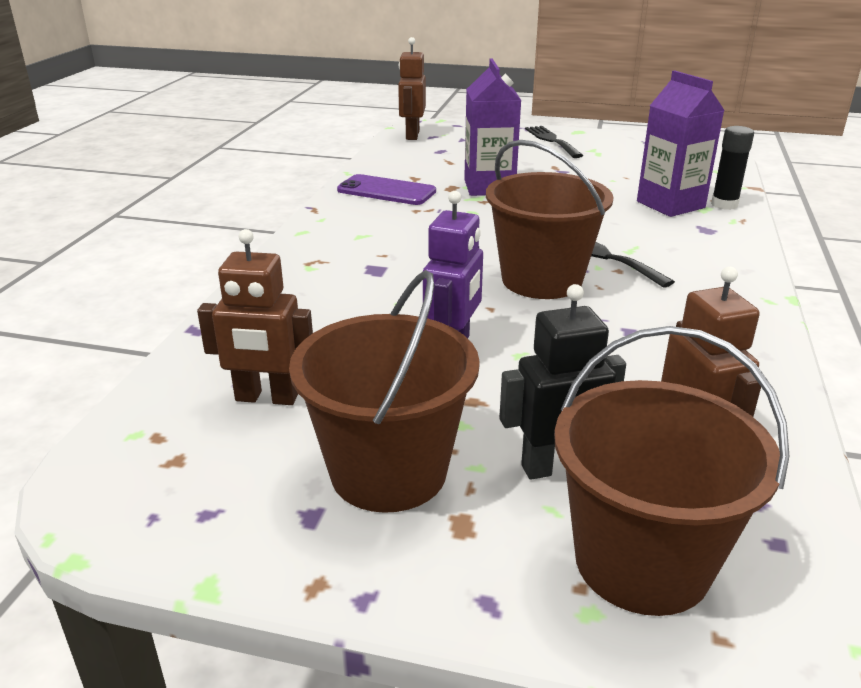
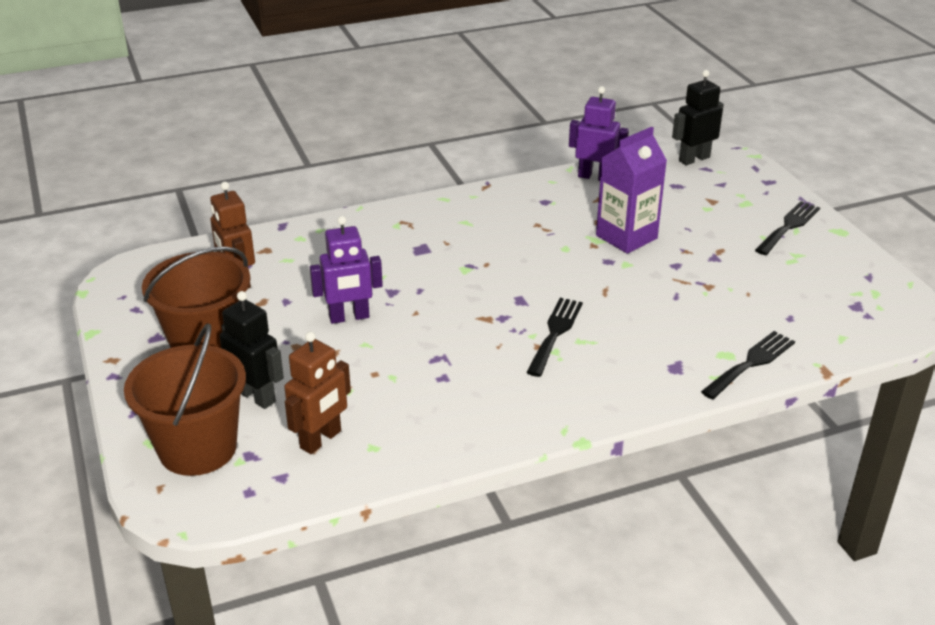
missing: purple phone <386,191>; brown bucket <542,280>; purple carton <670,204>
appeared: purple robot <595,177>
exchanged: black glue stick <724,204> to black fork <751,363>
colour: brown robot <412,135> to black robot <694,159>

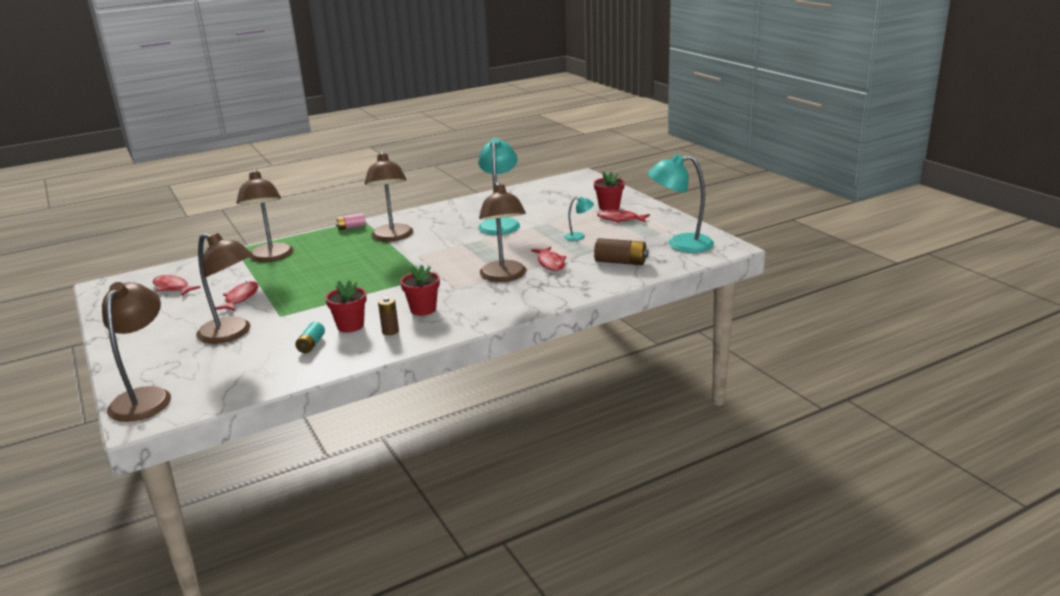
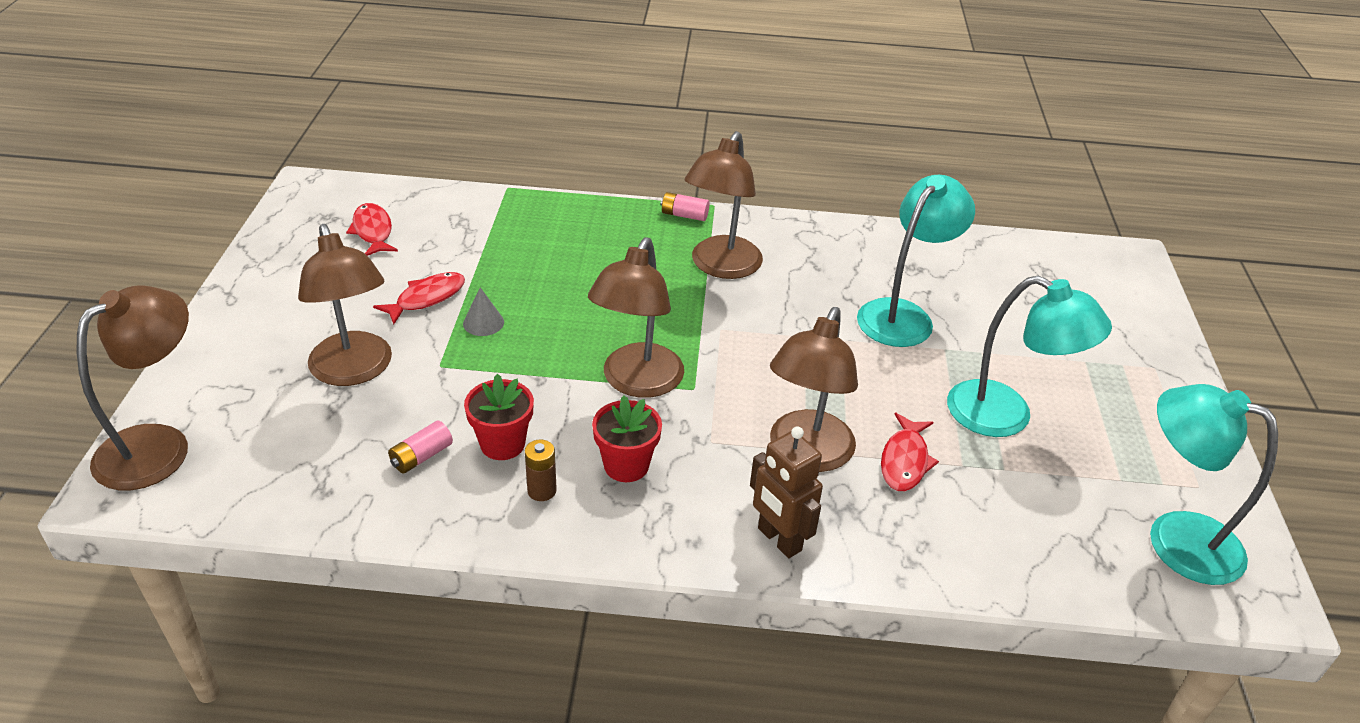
missing: red flower pot <609,207>; brown battery <620,262>; red fish <620,219>
appeared: grey cone <483,322>; brown robot <779,540>
relocated: brown lamp <271,257> to <637,382>
colour: turquoise battery <311,345> to pink battery <421,456>
size: turquoise lamp <579,236> = <1006,416> x2.13

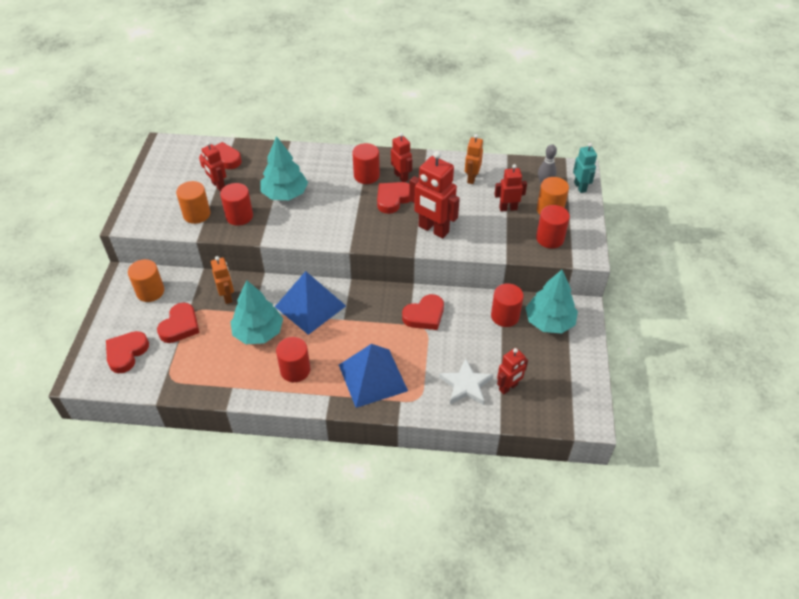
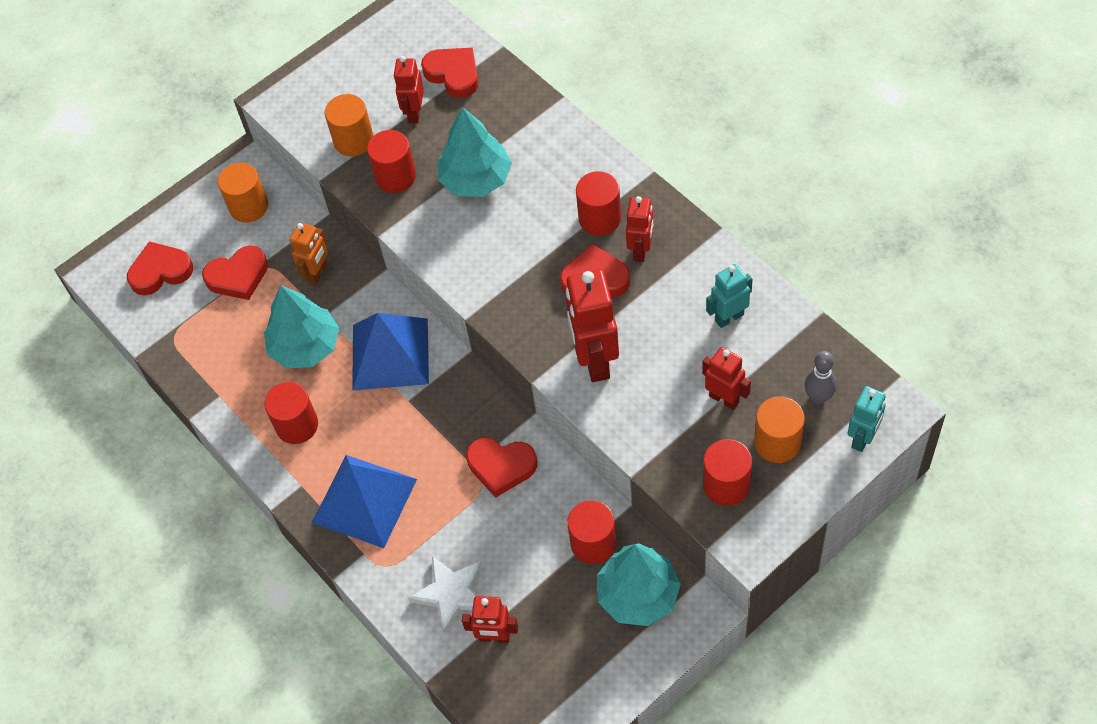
colour: orange robot <471,178> to turquoise robot <729,317>

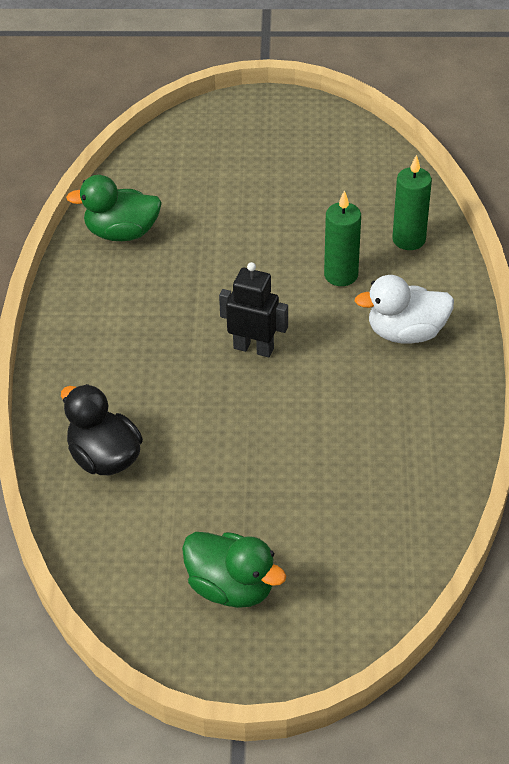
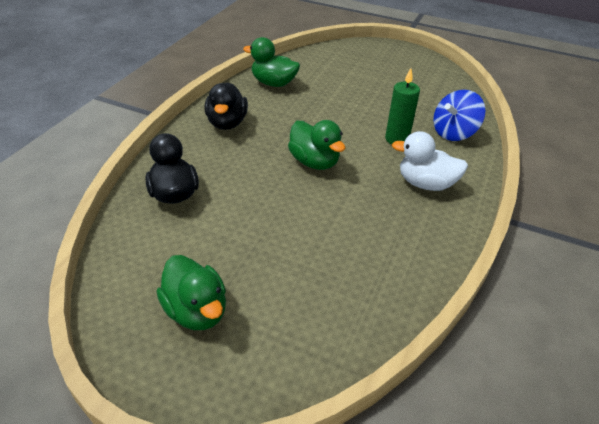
appeared: black duck <227,123>
exchanged: black robot <253,348> to green duck <314,162>; green candle <409,239> to blue spinning top <453,133>

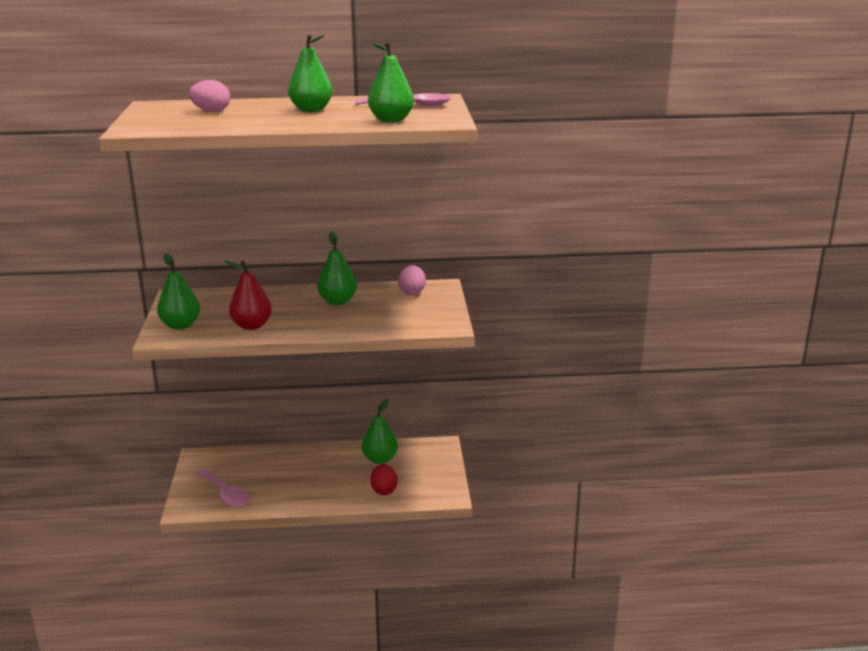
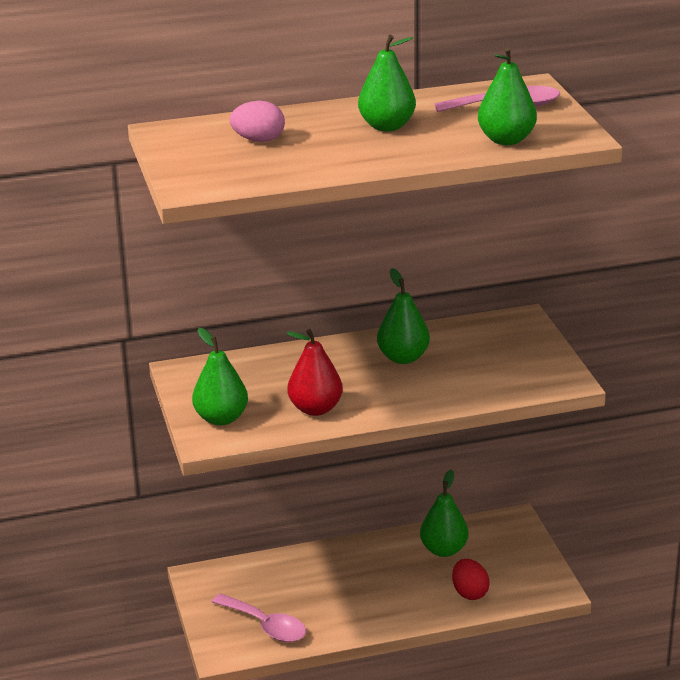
missing: pink egg <412,292>

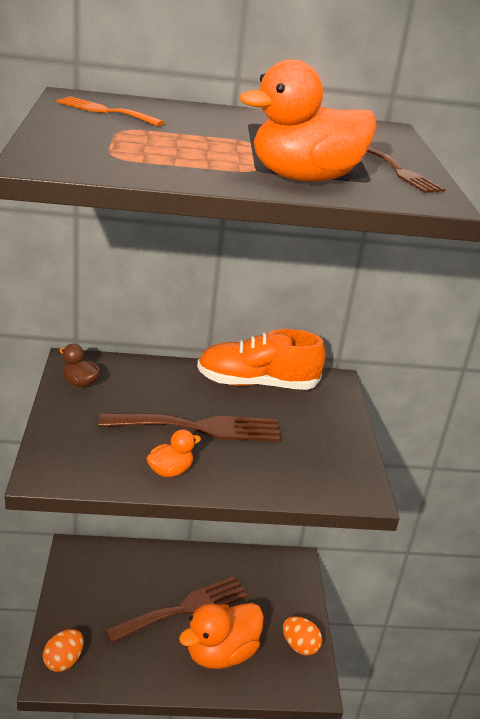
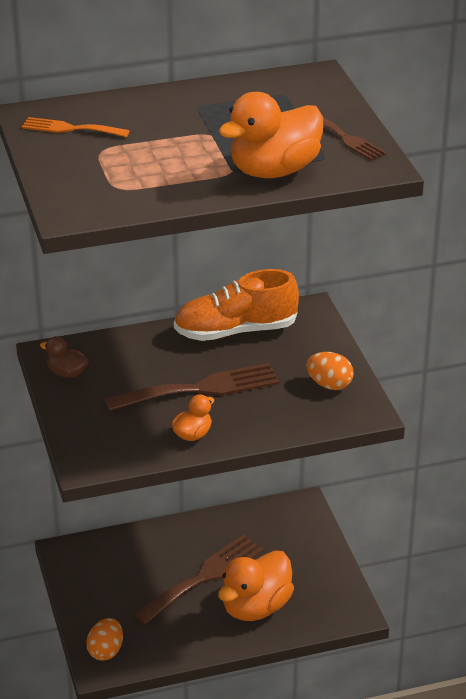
relocated: orange egg <299,646> to <329,385>

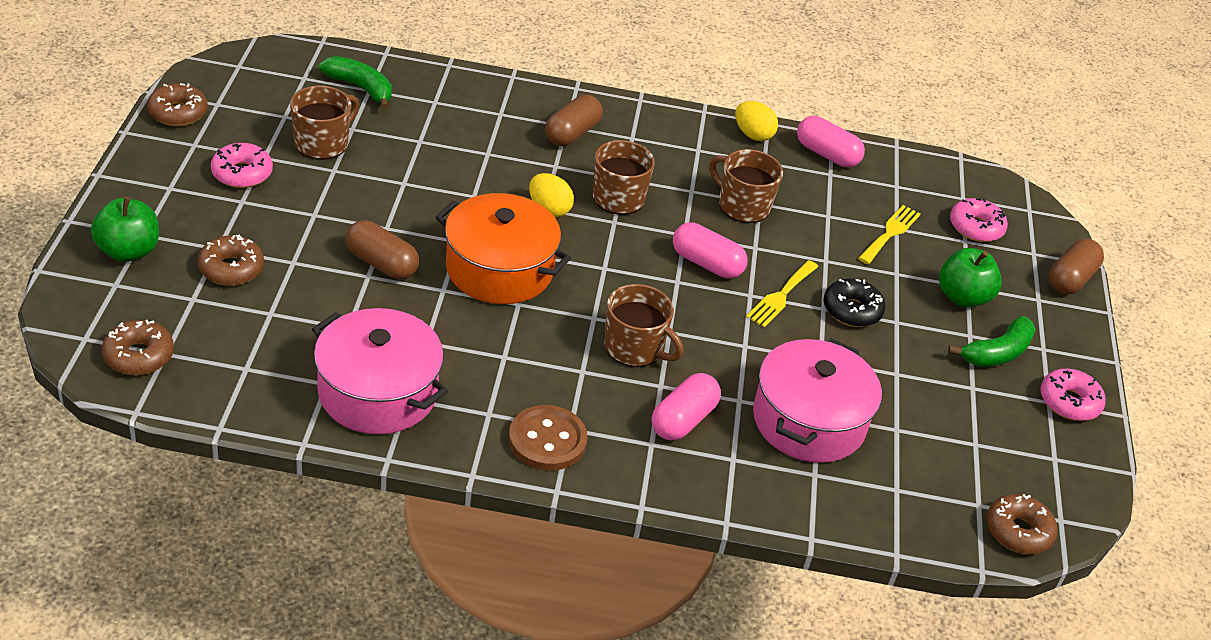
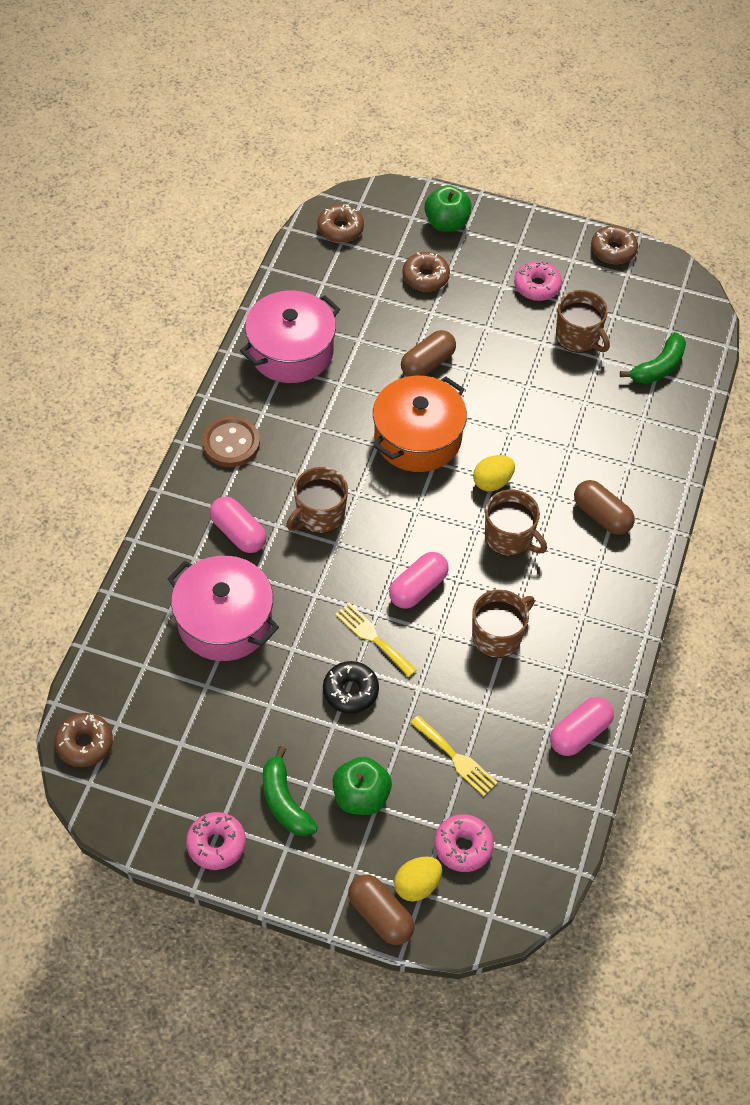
relocated: yellow egg <753,135> to <417,885>

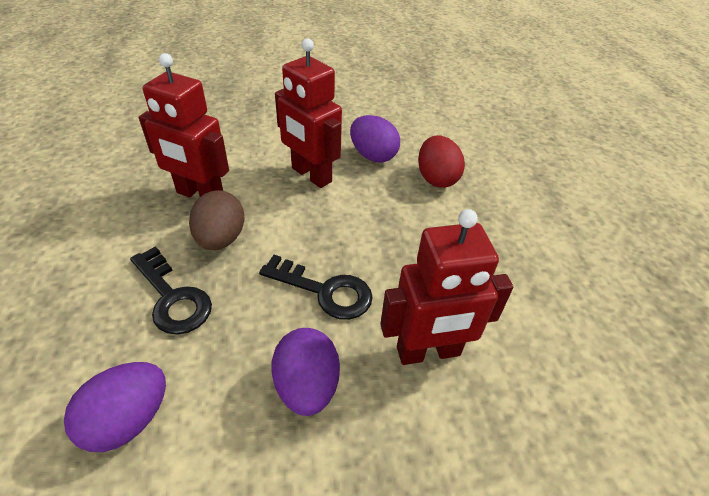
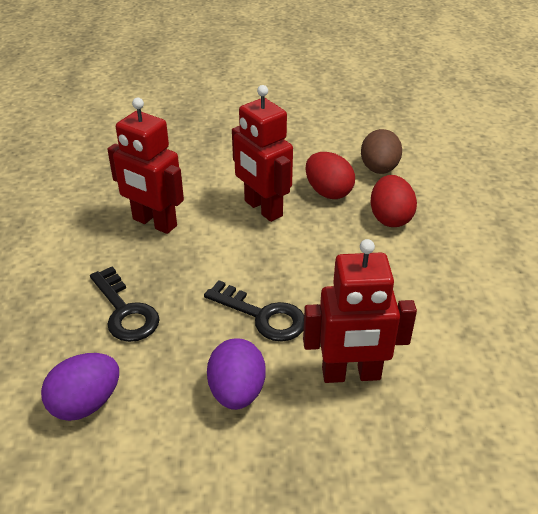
relocated: brown egg <221,239> to <379,169>
colour: purple egg <373,156> to red egg <328,192>

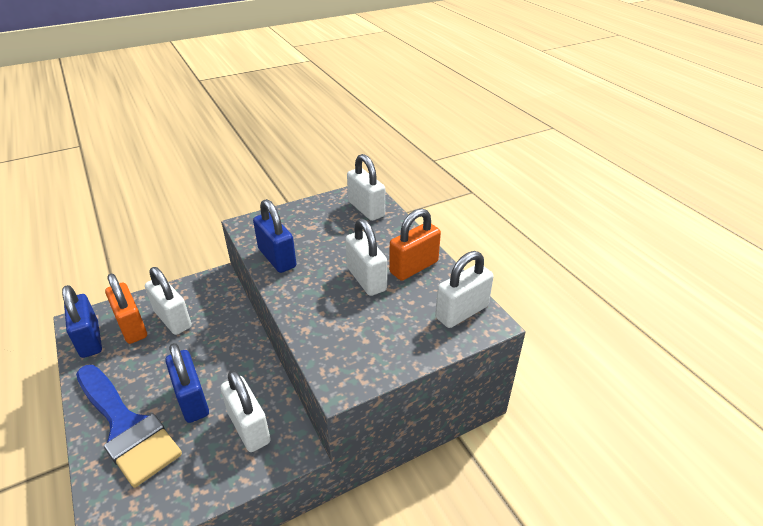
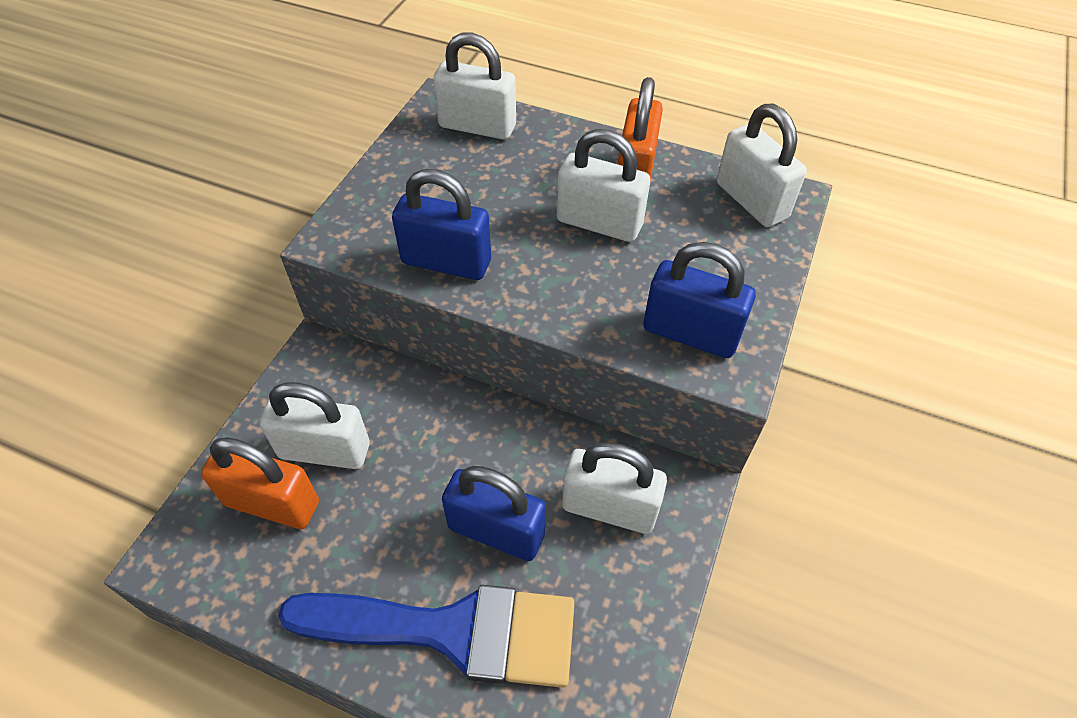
relocated: blue padlock <90,339> to <690,333>
spun: white padlock <462,312> = <751,201> 45 degrees counterclockwise

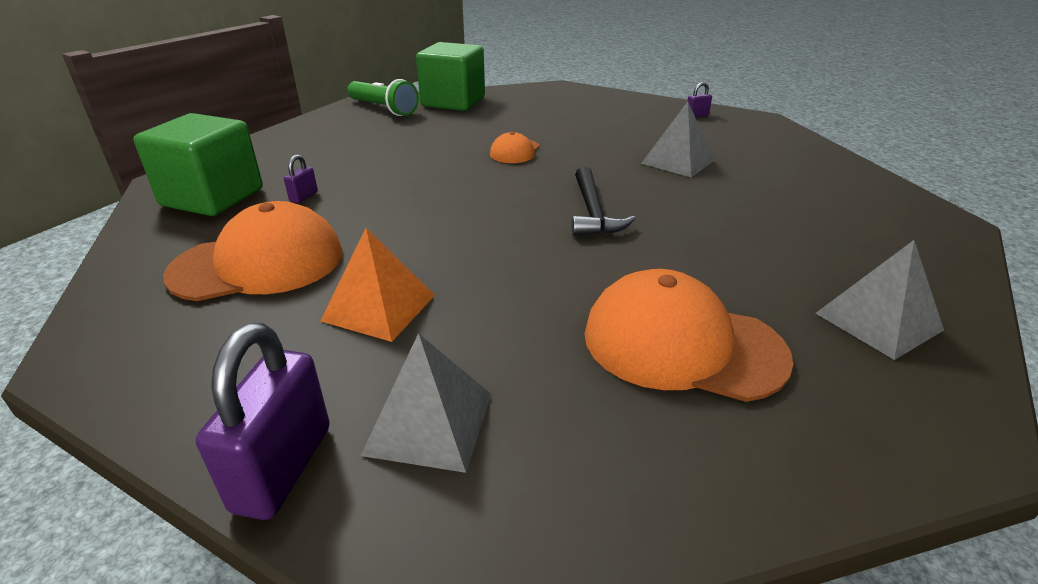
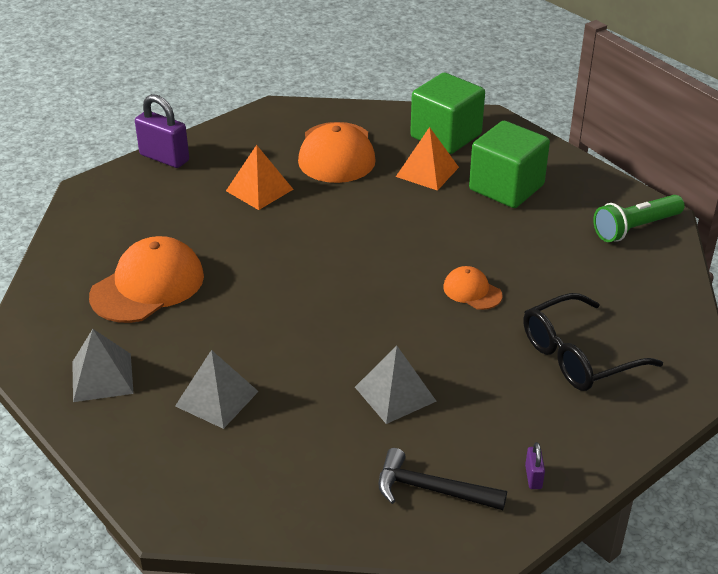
appeared: black glasses <578,356>
relocated: grey pyramid <429,423> to <217,398>; green cube <453,102> to <506,187>; black hammer <593,212> to <432,489>
exchanged: purple padlock <303,196> to orange pyramid <427,171>

